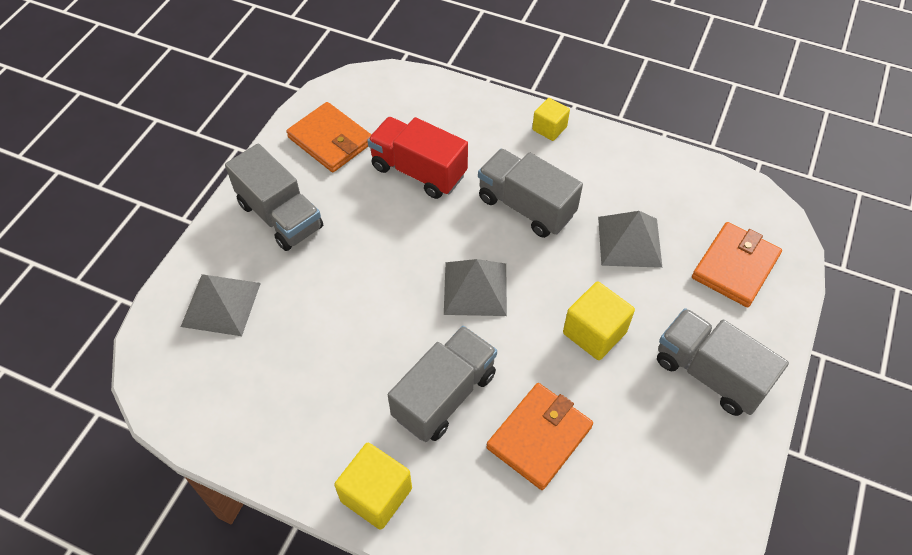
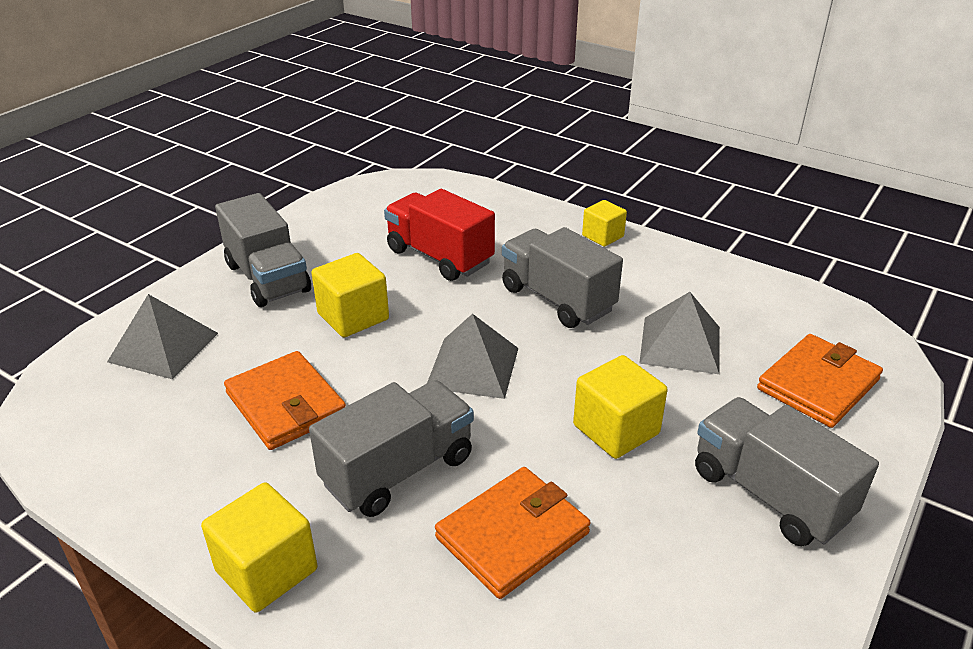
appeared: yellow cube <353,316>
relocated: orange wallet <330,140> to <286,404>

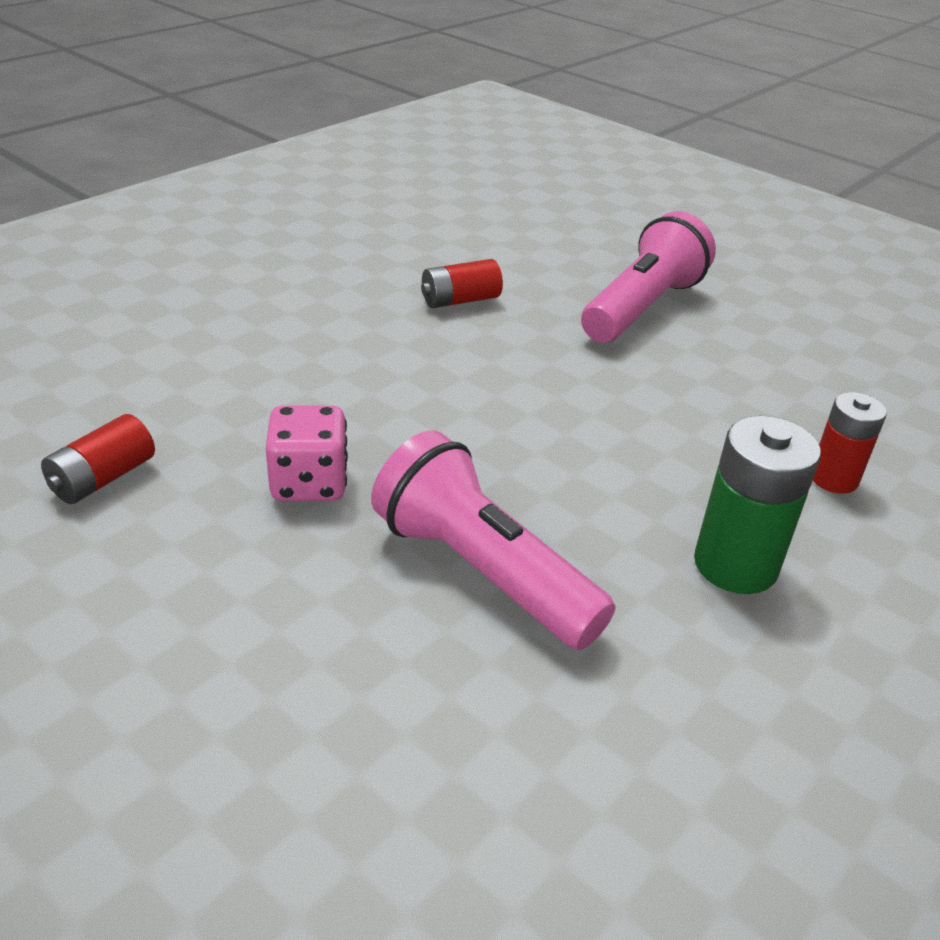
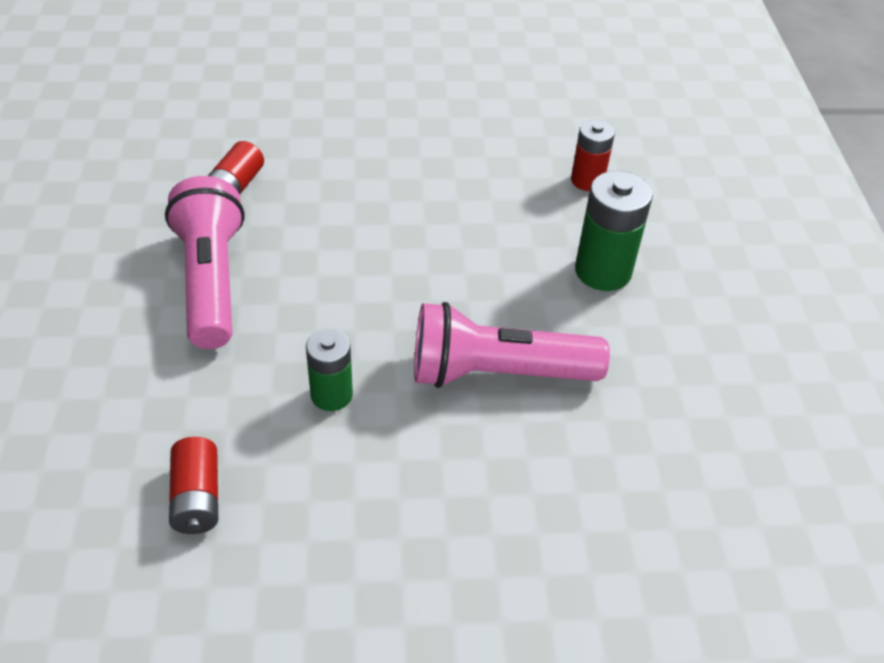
relocated: pink flashlight <642,307> to <211,281>
exchanged: pink dice <309,483> to green battery <331,395>

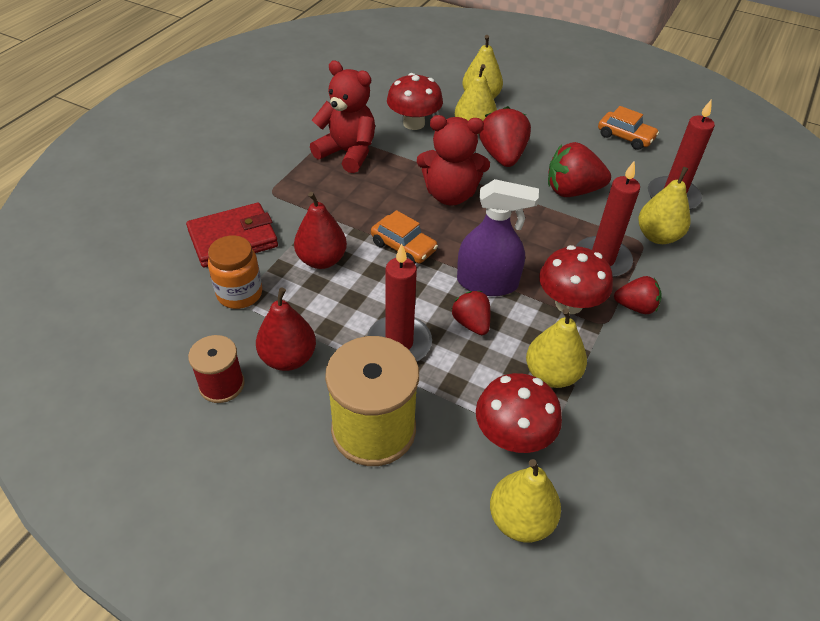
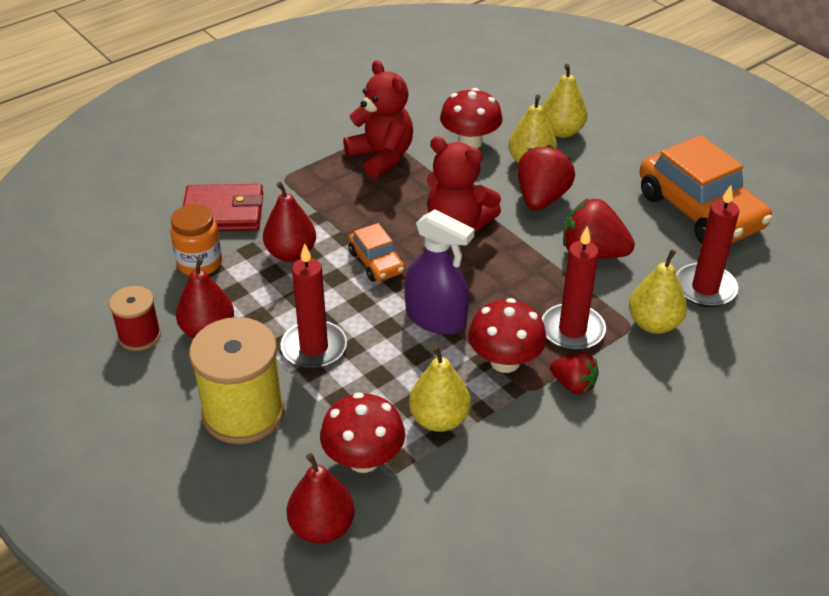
missing: red strawberry <471,323>
colour: yellow pear <520,520> to red pear <322,527>
size: orange car <625,137> = <700,211> x2.02

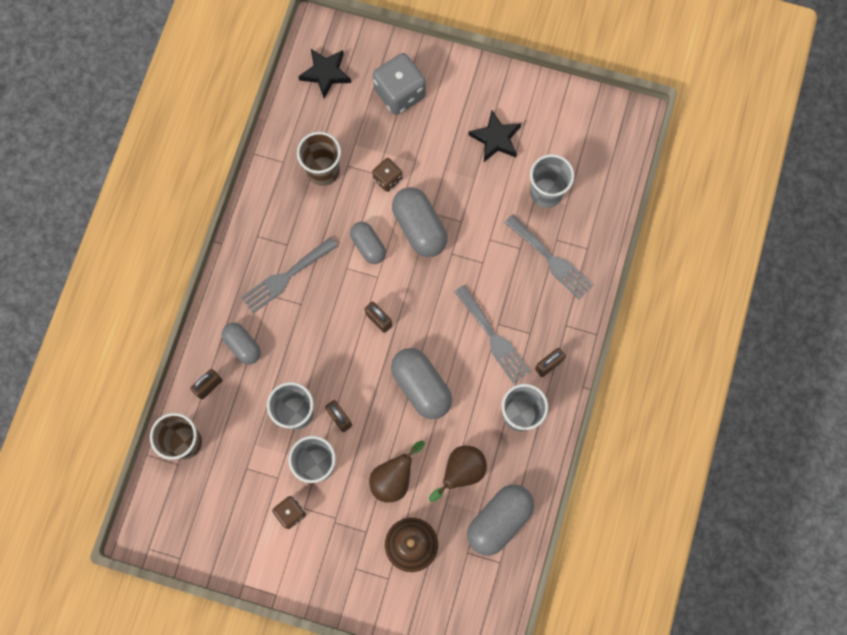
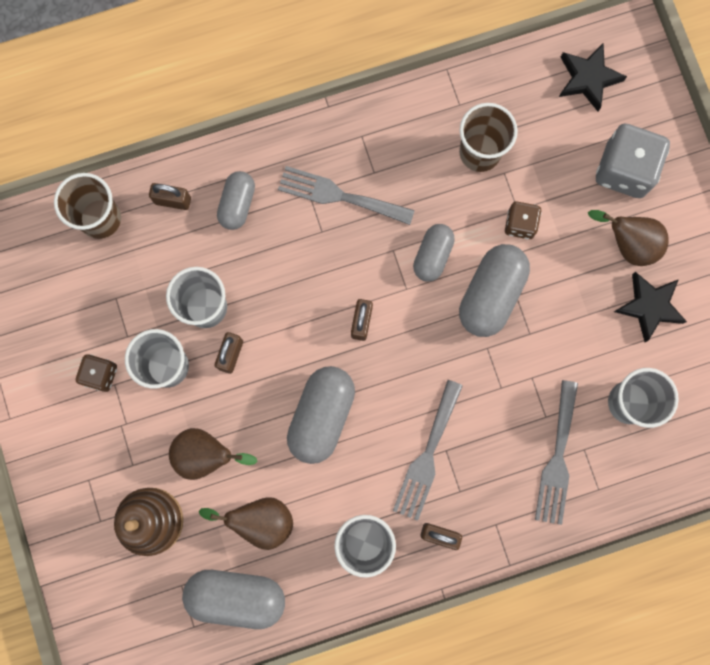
appeared: brown pear <628,244>

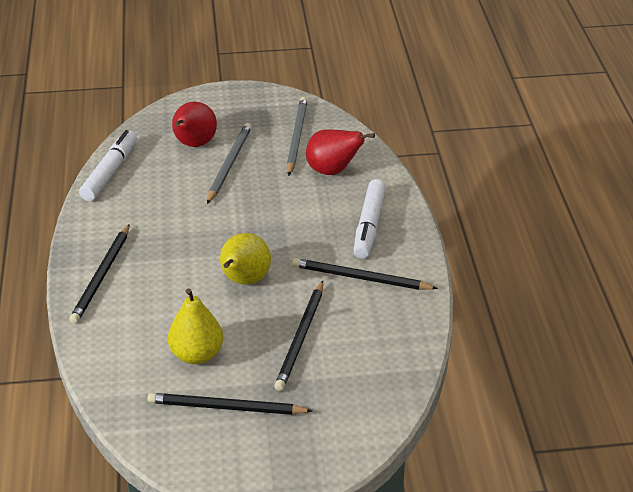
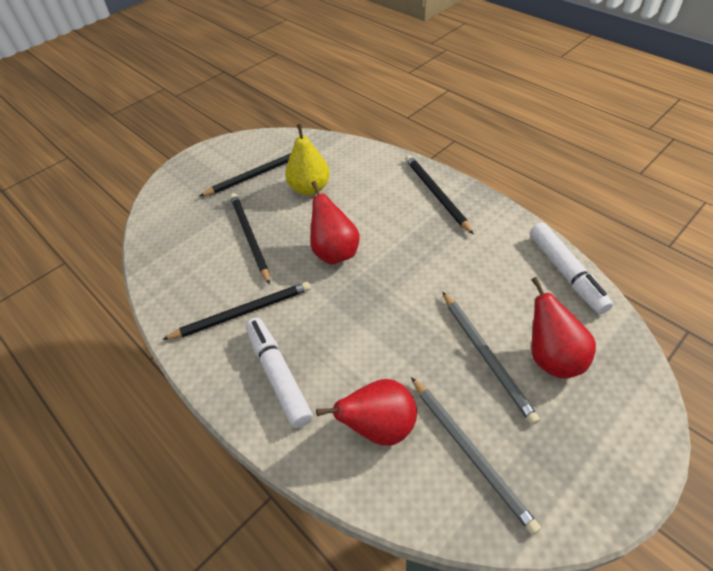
colour: yellow pear <244,280> to red pear <334,252>

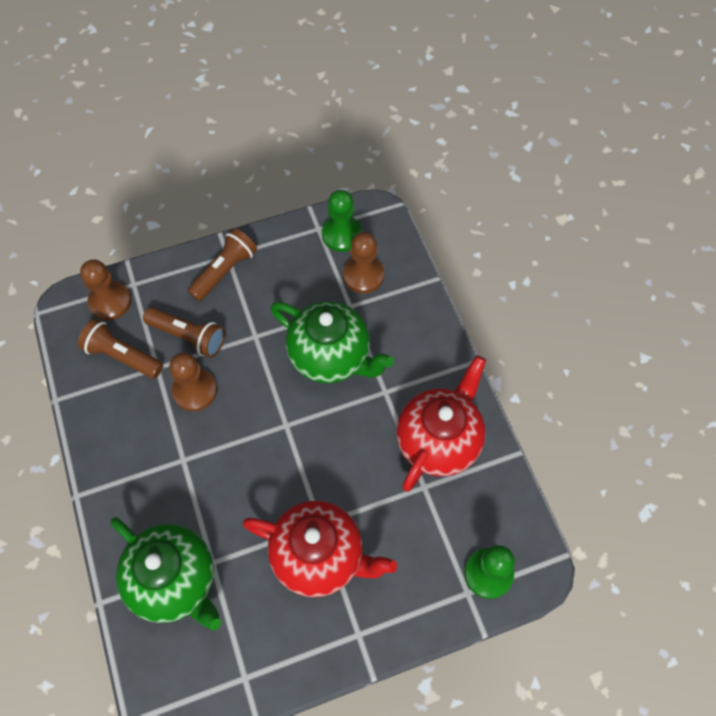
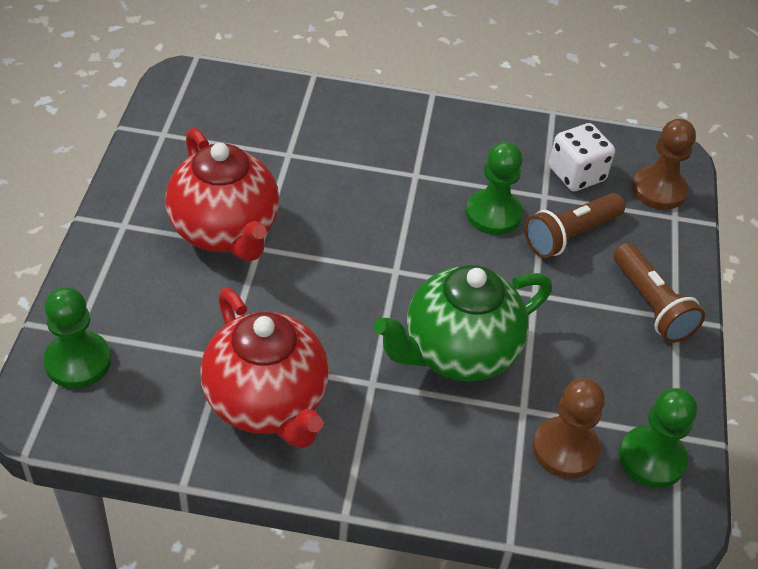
missing: green teapot <175,581>
exchanged: brown flashlight <122,356> to white dice <576,174>
colour: brown pawn <195,391> to green pawn <493,214>
spun: red teapot <319,556> = <225,231> 75 degrees counterclockwise

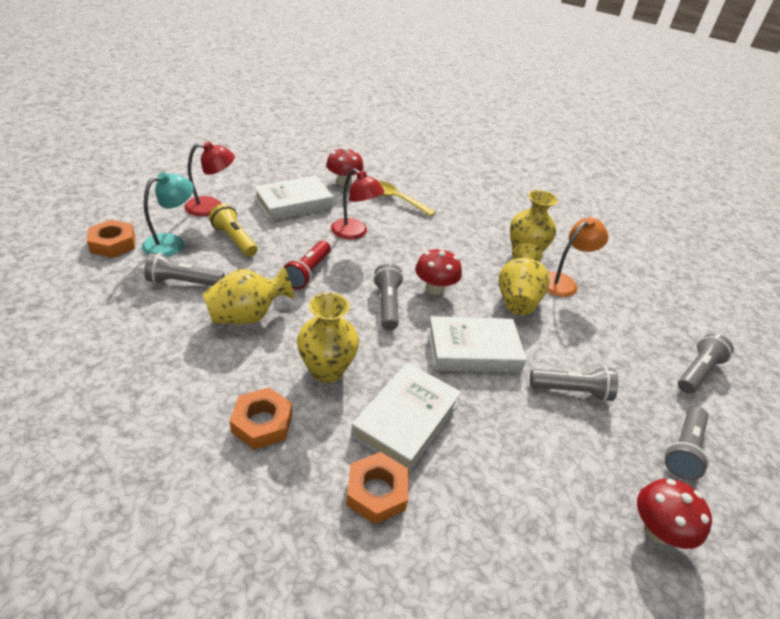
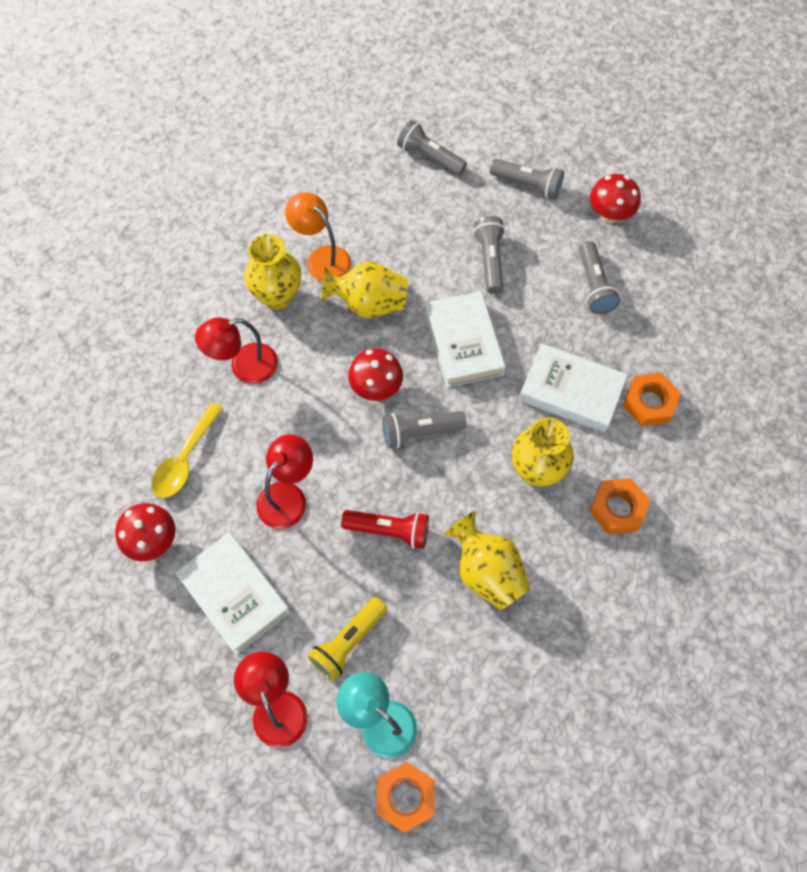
appeared: red lamp <244,366>
relocated: grey flashlight <183,282> to <594,286>

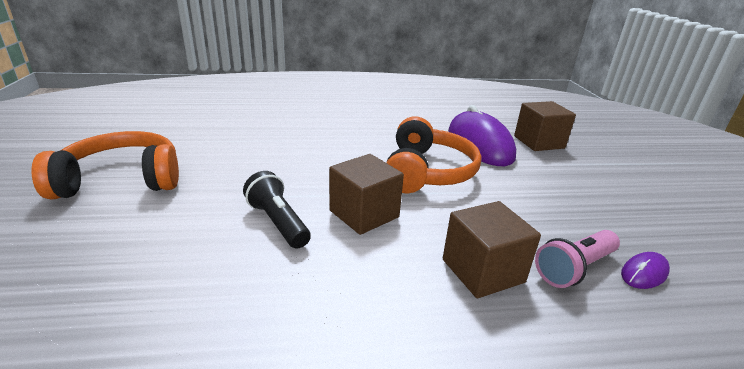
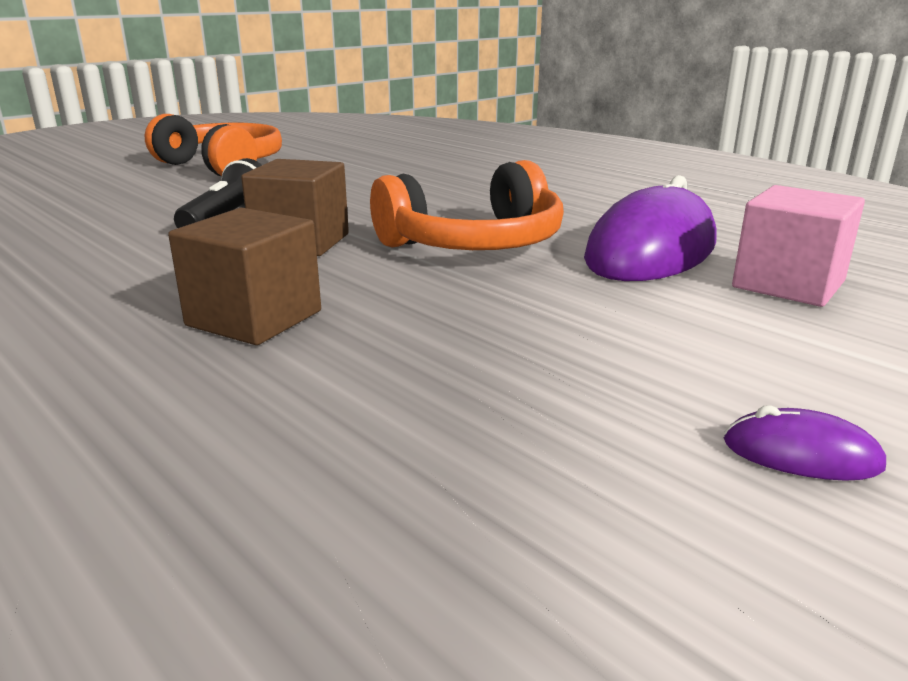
missing: pink flashlight <574,268>
relocated: purple mouse <644,273> to <801,454>
colour: brown cube <539,142> to pink cube <788,284>

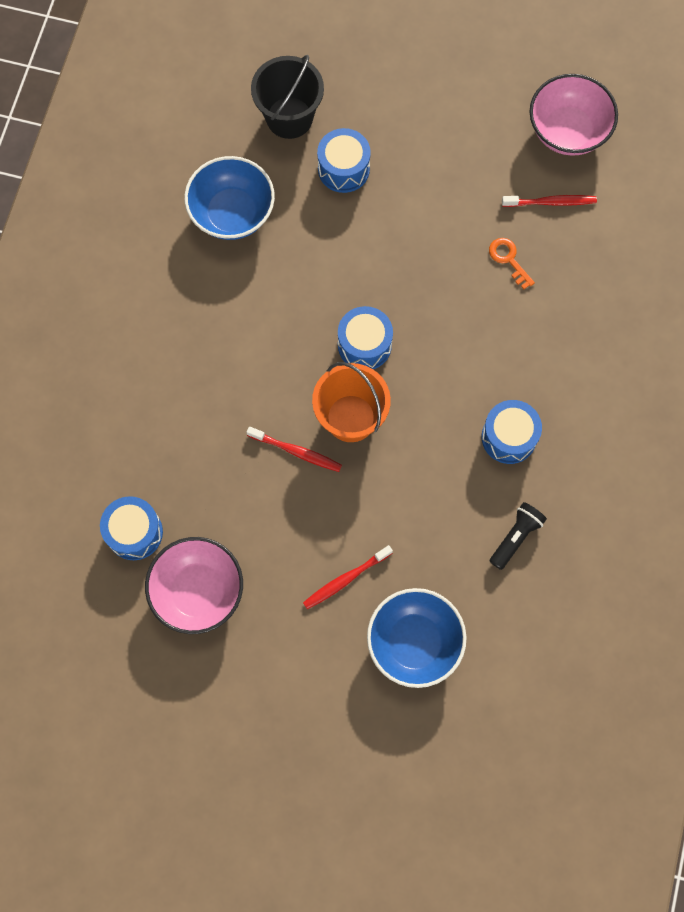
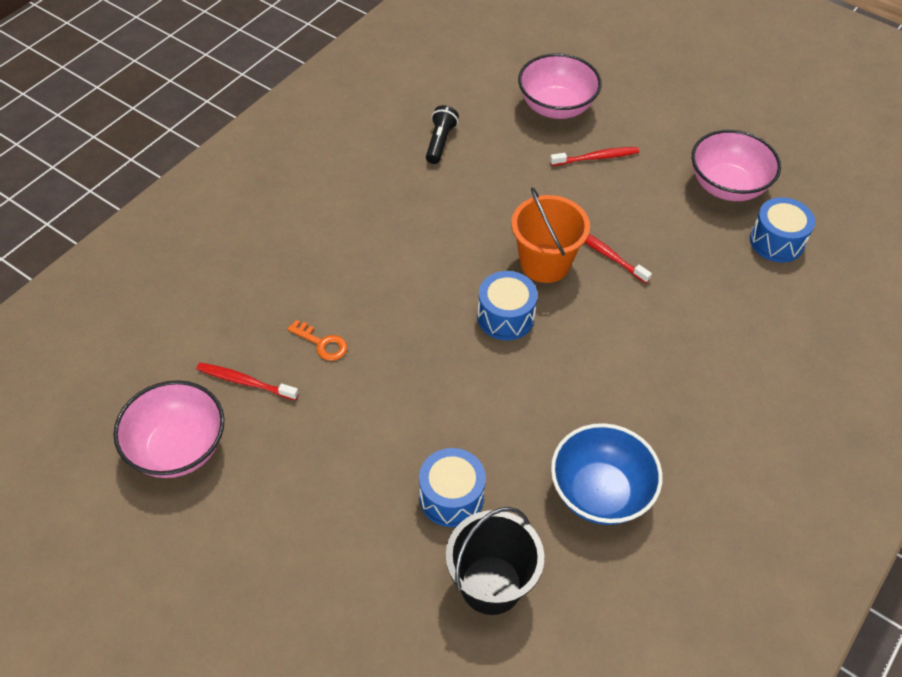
missing: blue drum <509,437>
colour: blue bowl <414,642> to pink bowl <556,107>
spun: orange key <508,259> = <322,343> 45 degrees counterclockwise; black flashlight <516,537> = <440,142> 135 degrees clockwise

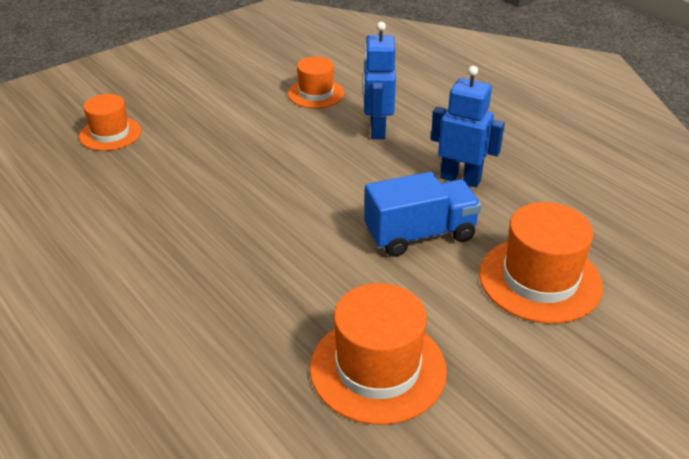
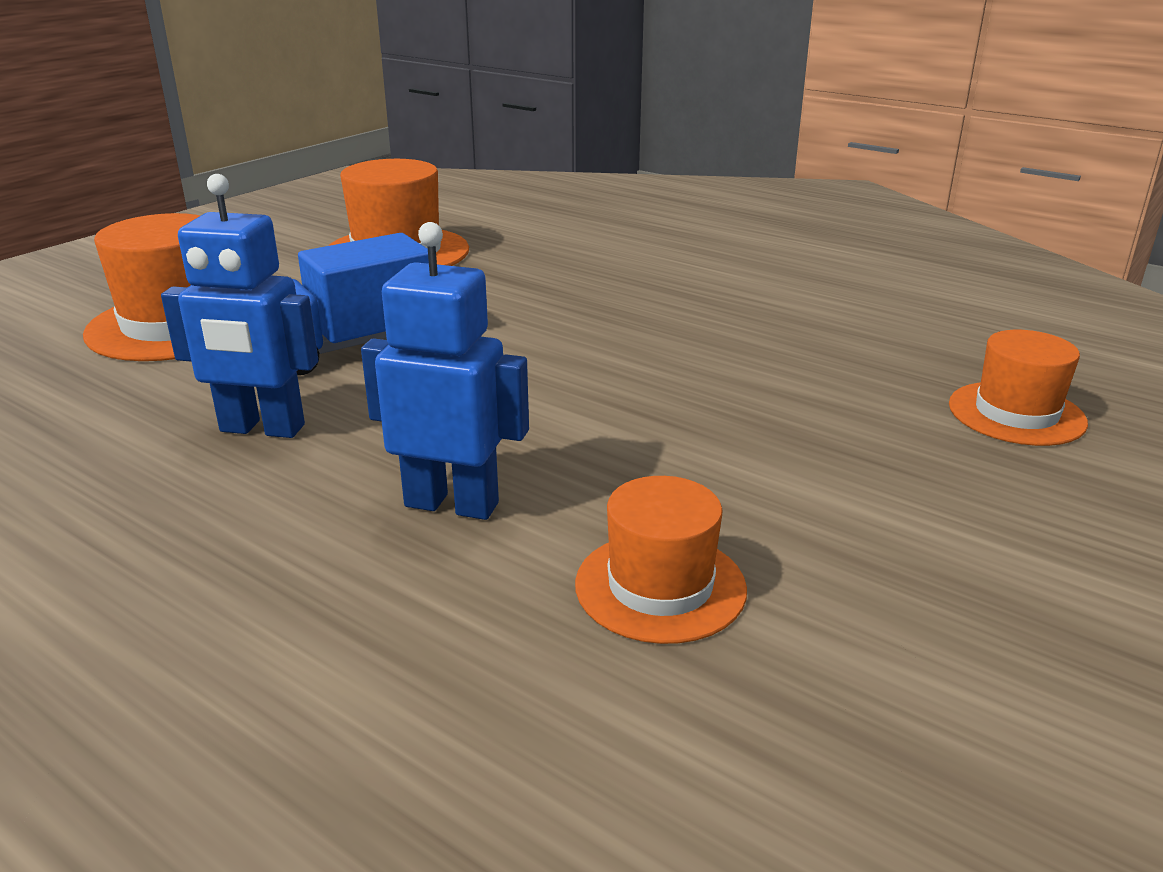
spun: blue robot <377,130> = <452,504> 60 degrees counterclockwise

